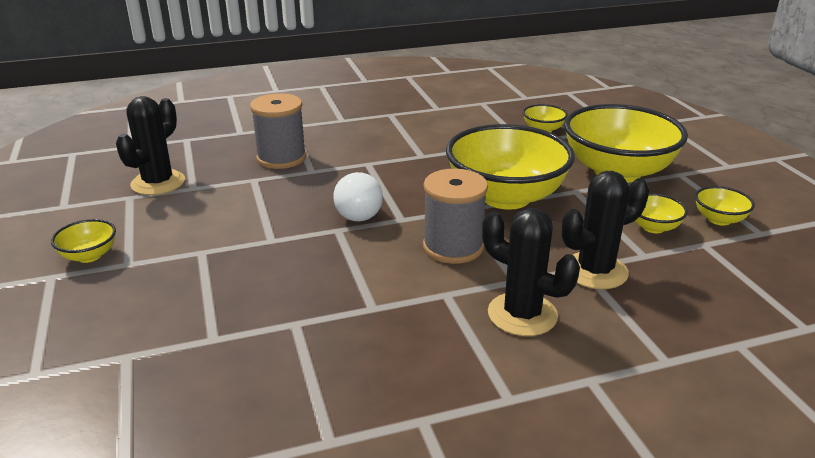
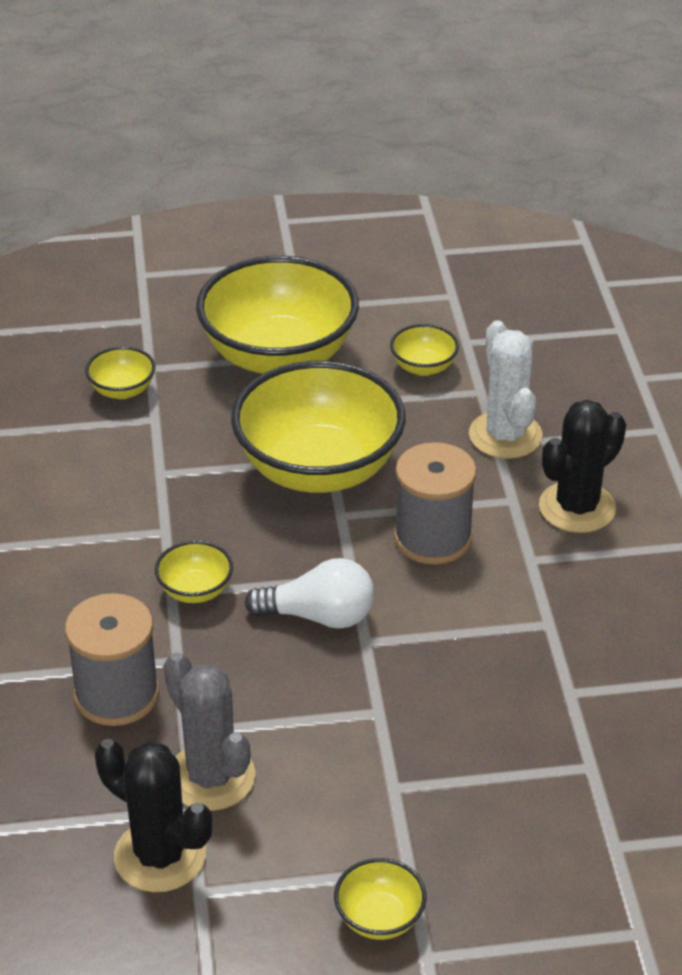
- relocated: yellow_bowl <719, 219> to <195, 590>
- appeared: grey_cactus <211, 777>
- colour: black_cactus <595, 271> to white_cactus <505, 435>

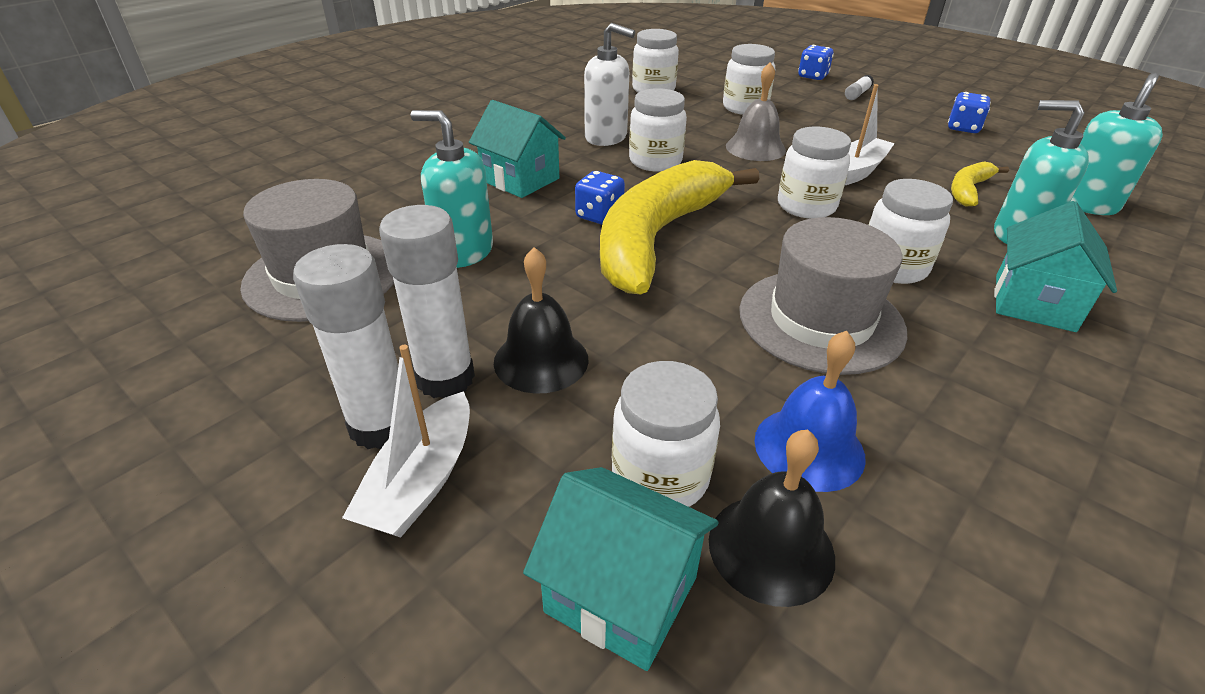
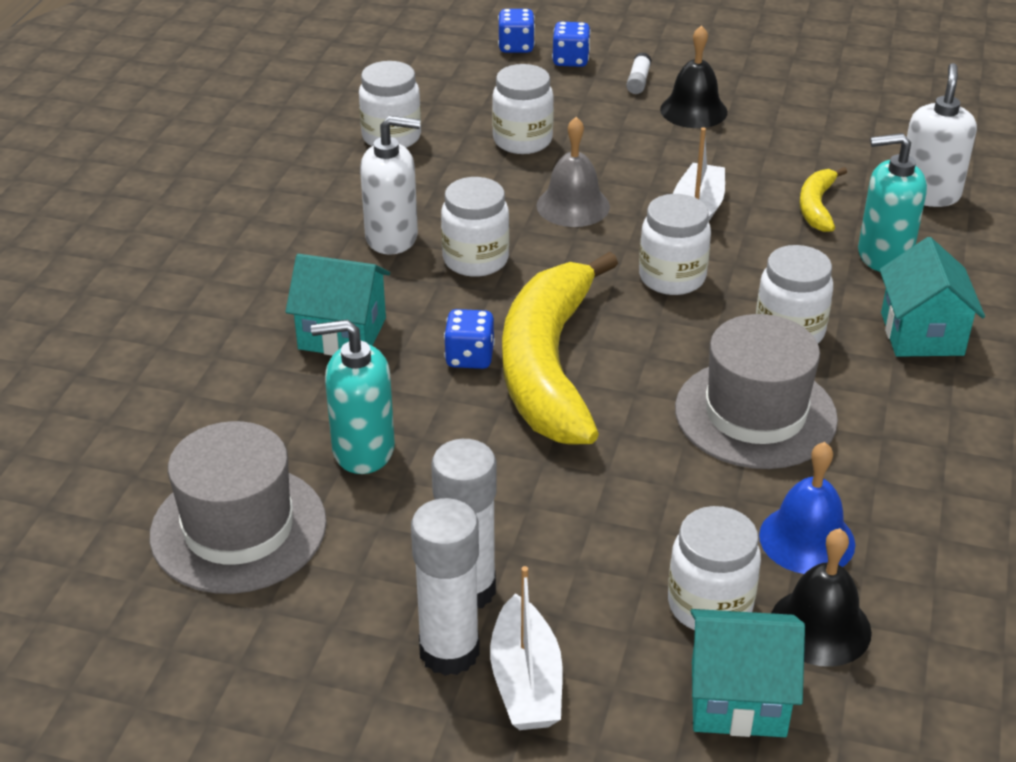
- relocated: blue_dice <963, 128> to <516, 47>
- relocated: black_bell <541, 360> to <693, 110>
- colour: turquoise_soap_dispenser <1085, 204> to white_soap_dispenser <928, 194>

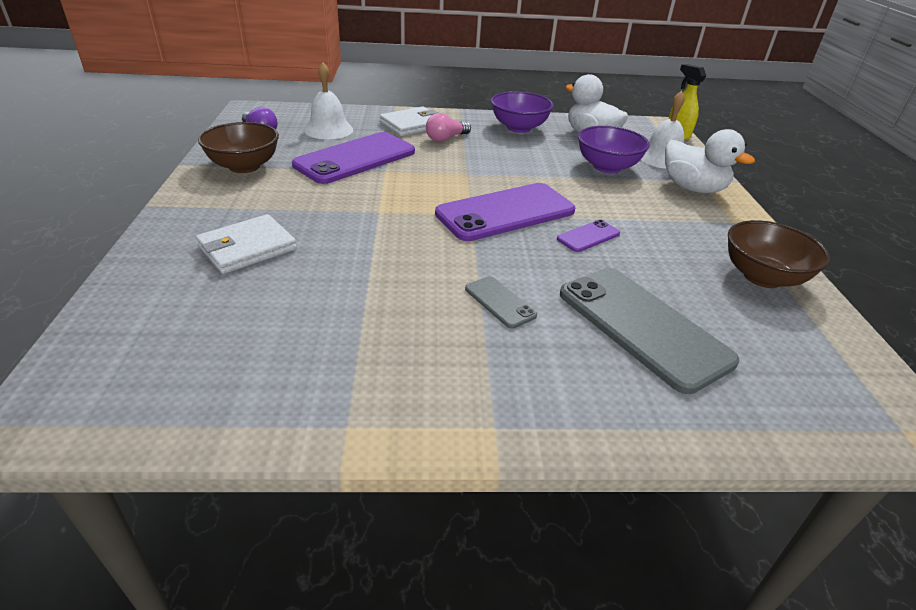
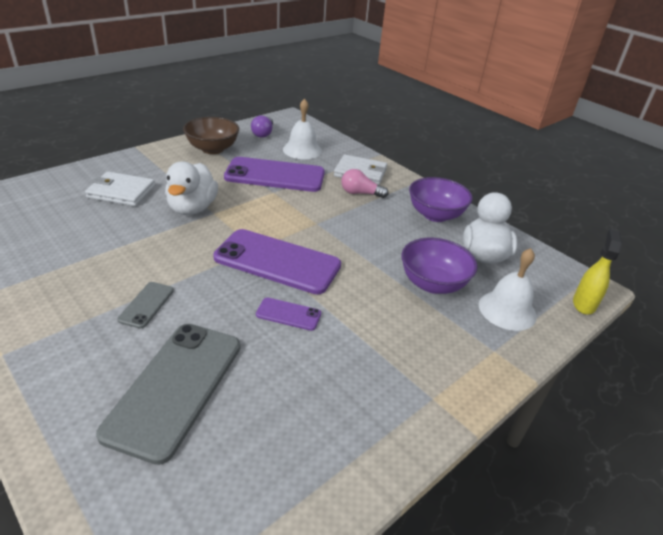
- relocated: white_duck <692, 188> to <192, 208>
- missing: brown_bowl <762, 277>

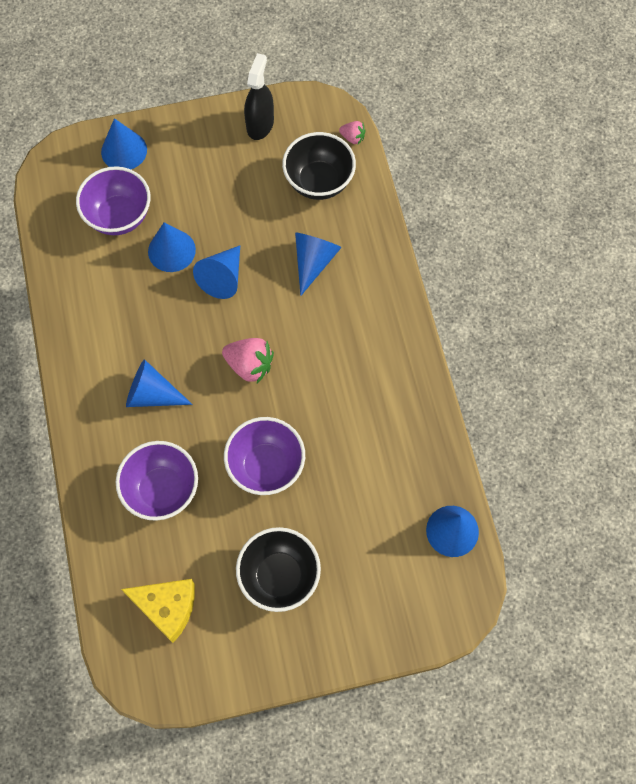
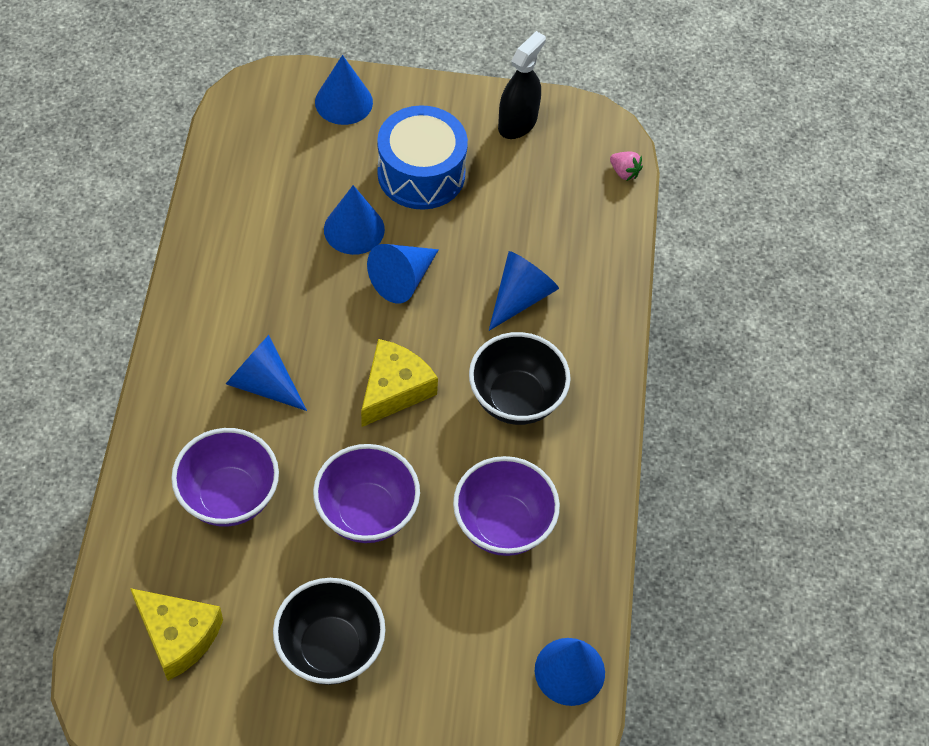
- exchanged: pink_strawberry <249, 365> to yellow_cheese <394, 389>
- appeared: blue_drum <421, 173>
- relocated: purple_bowl <119, 216> to <503, 525>
- relocated: black_bowl <319, 182> to <516, 399>

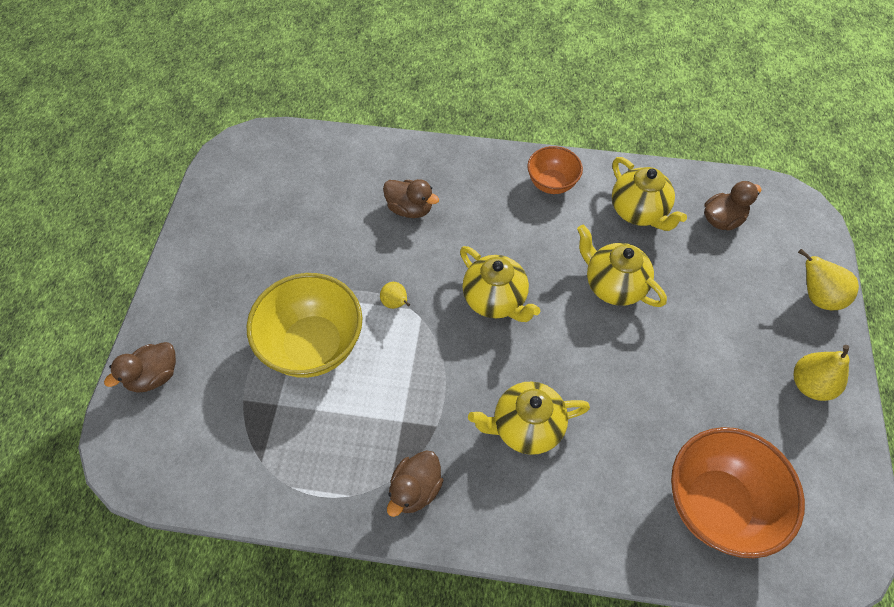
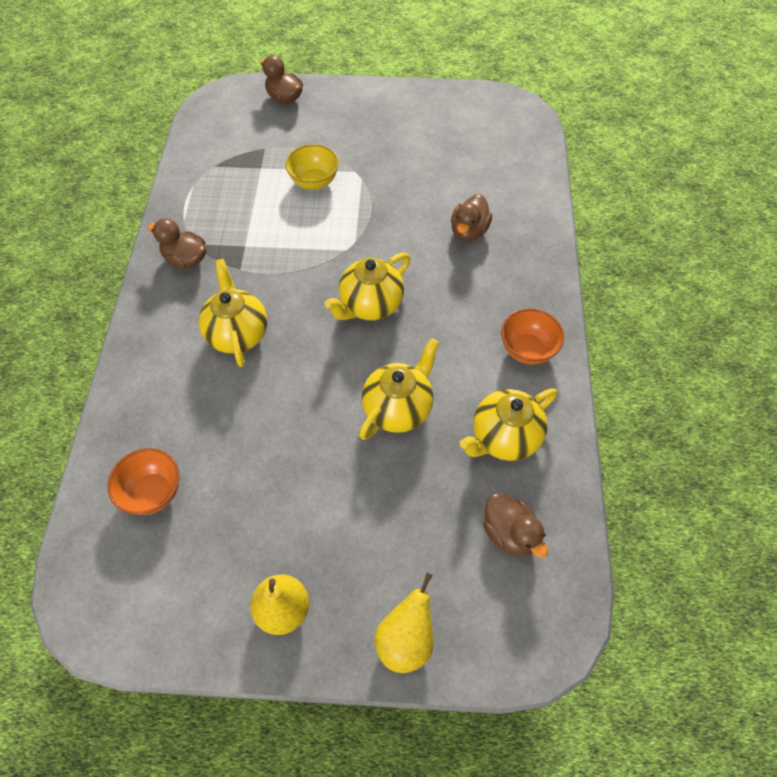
- size: orange_bowl <716, 504> = <153, 492> x0.57
- size: yellow_bowl <313, 345> = <314, 182> x0.57
- missing: yellow_pear <395, 303>

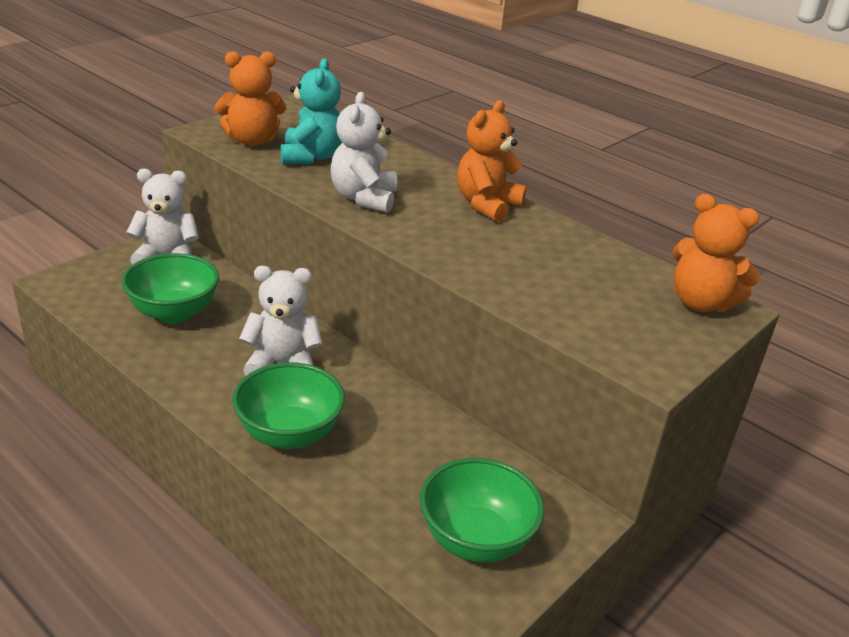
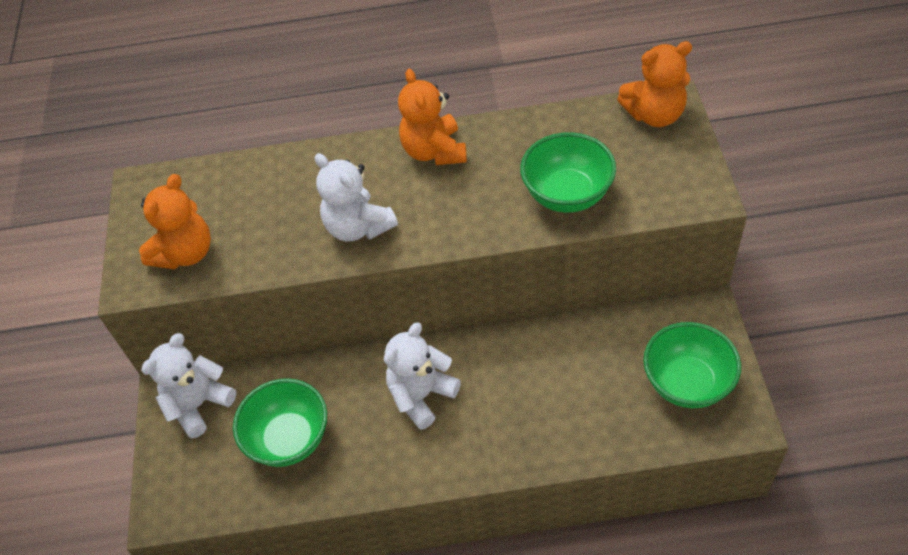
- relocated: green_bowl <289, 434> to <567, 195>
- missing: turquoise_teddy_bear <311, 157>

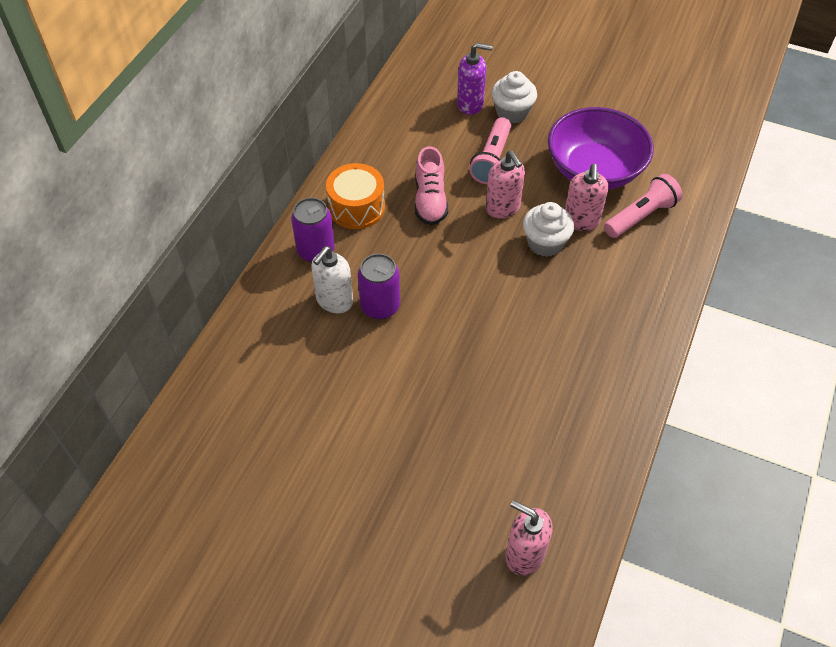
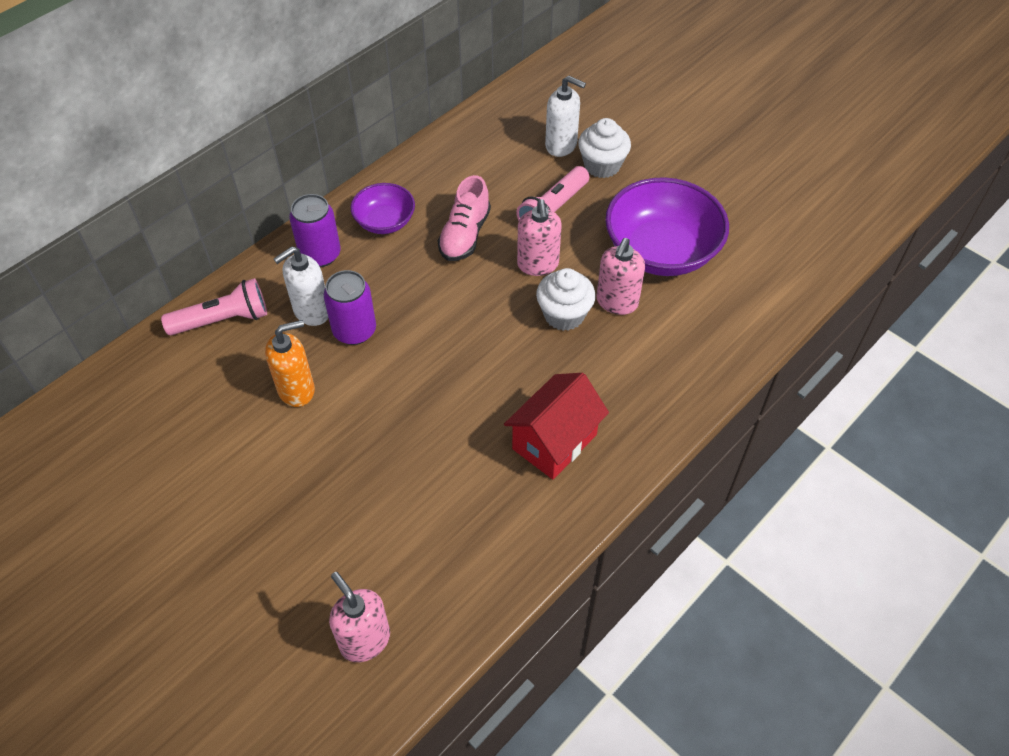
- relocated: pink_flashlight <641, 216> to <223, 320>
- appeared: orange_soap_dispenser <297, 389>
- exchanged: orange_drum <356, 207> to purple_bowl <385, 221>
- appeared: red_house <554, 441>
- colour: purple_soap_dispenser <470, 104> to white_soap_dispenser <561, 145>

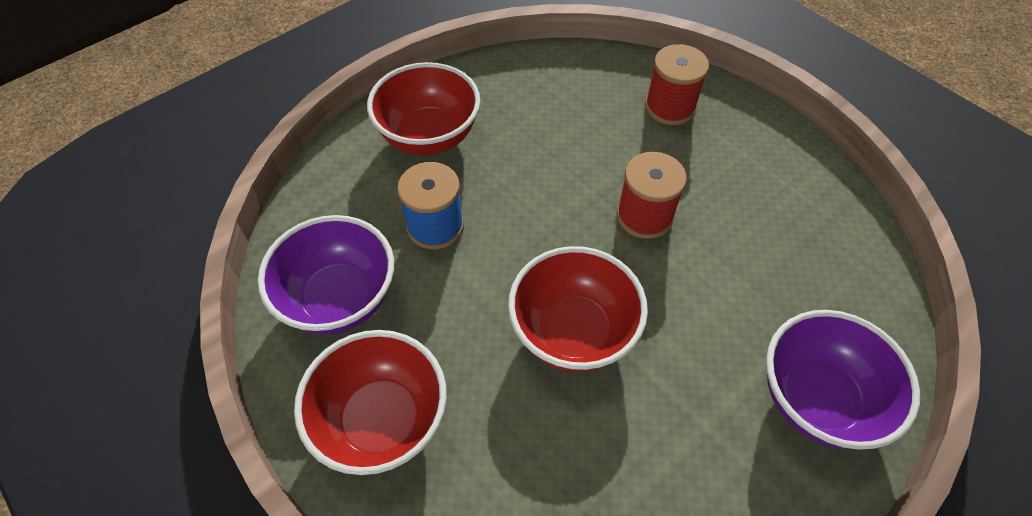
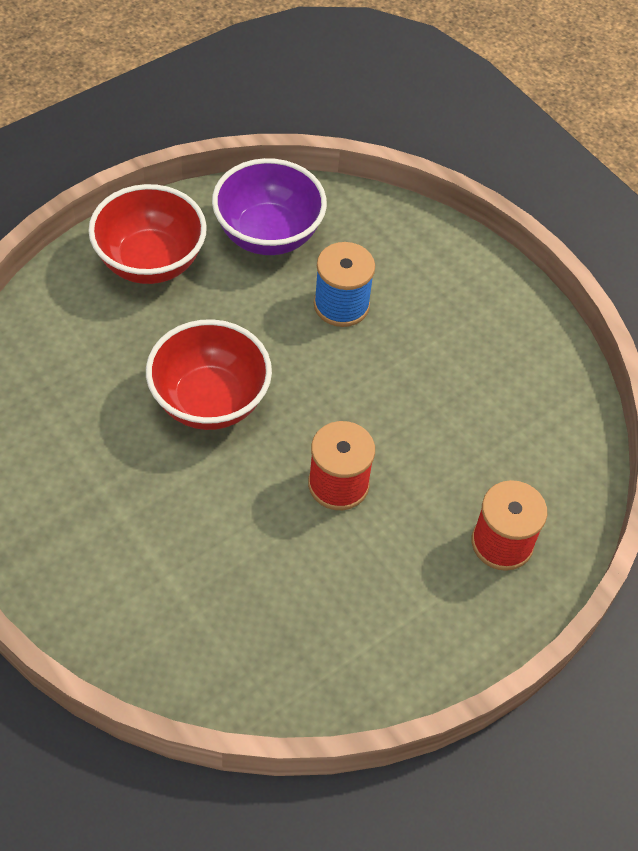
- missing: red_bowl <429, 136>
- missing: purple_bowl <817, 399>

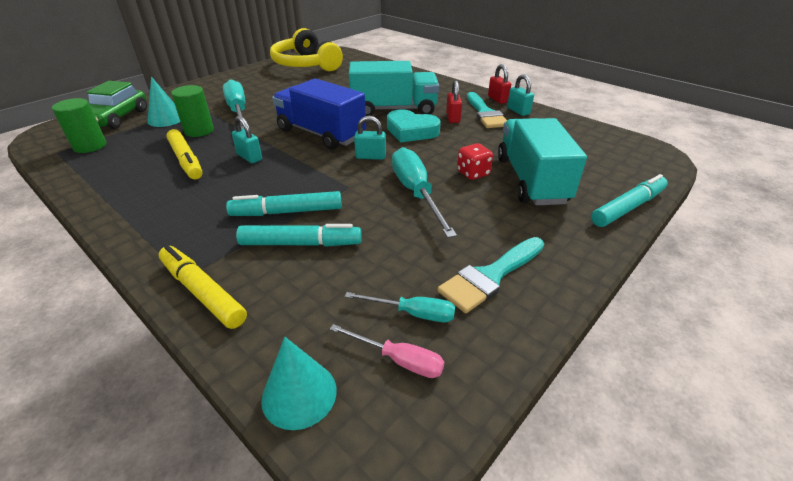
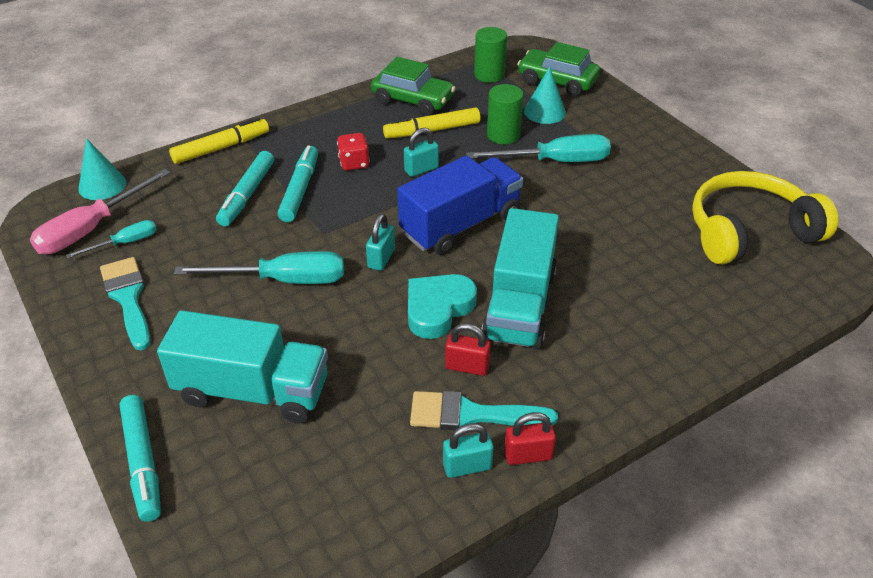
- size: pink_screwdriver <398, 360> = <92, 228> x1.80
- spun: turquoise_screwdriver <412, 313> = <125, 243> 150 degrees counterclockwise
- relocated: red_dice <473, 173> to <354, 163>
- appeared: green_car <413, 100>

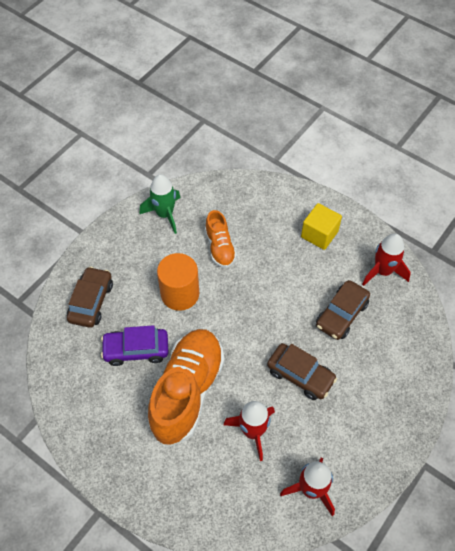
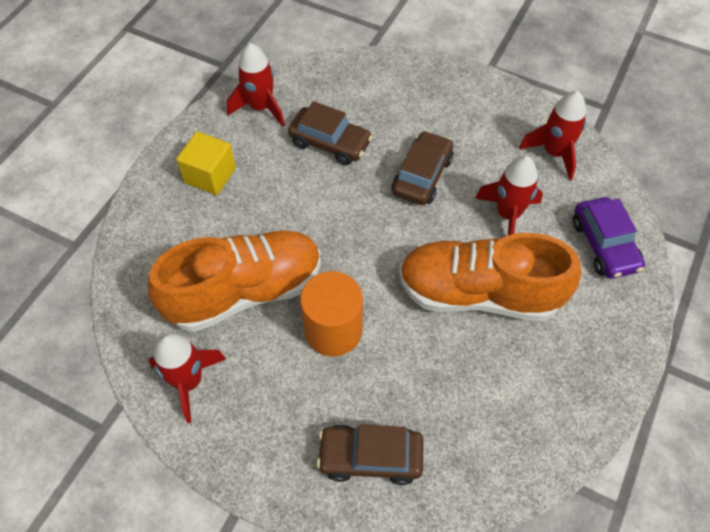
- size: orange_shoe <220, 247> = <245, 291> x1.93
- colour: green_rocket <164, 214> to red_rocket <189, 381>
- relocated: purple_car <136, 350> to <604, 245>

